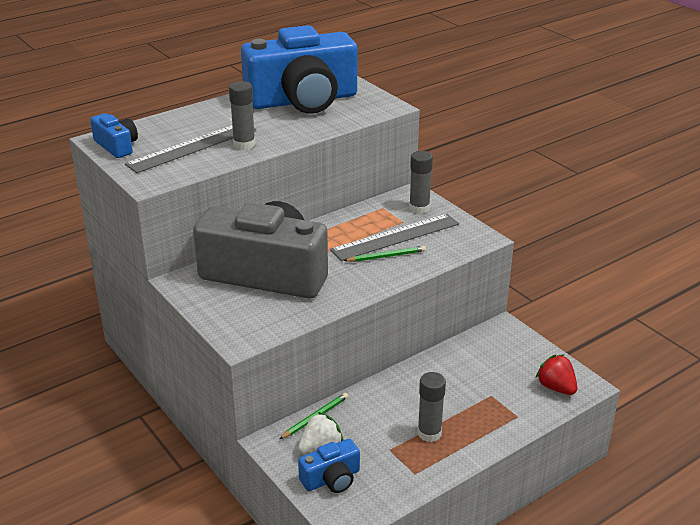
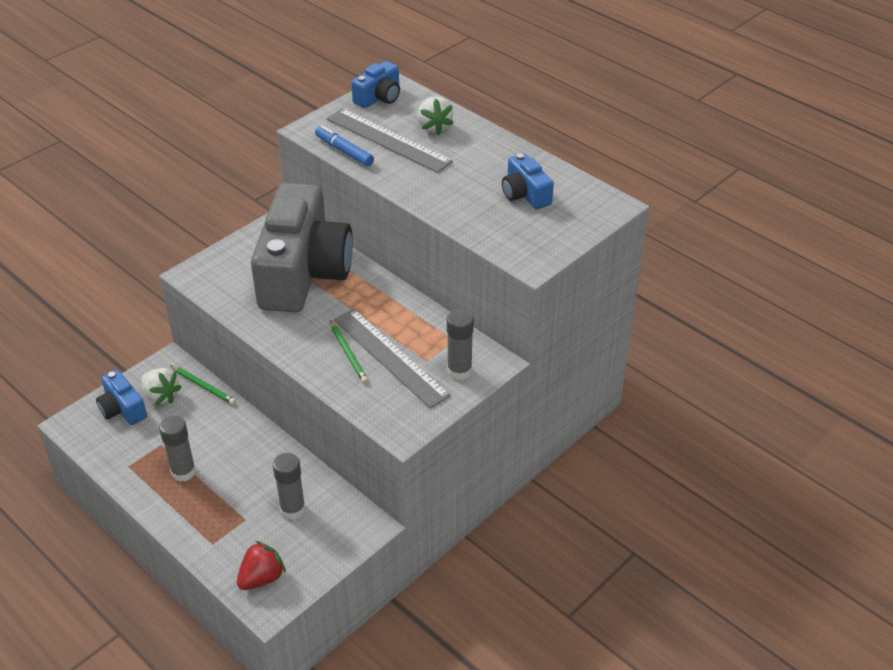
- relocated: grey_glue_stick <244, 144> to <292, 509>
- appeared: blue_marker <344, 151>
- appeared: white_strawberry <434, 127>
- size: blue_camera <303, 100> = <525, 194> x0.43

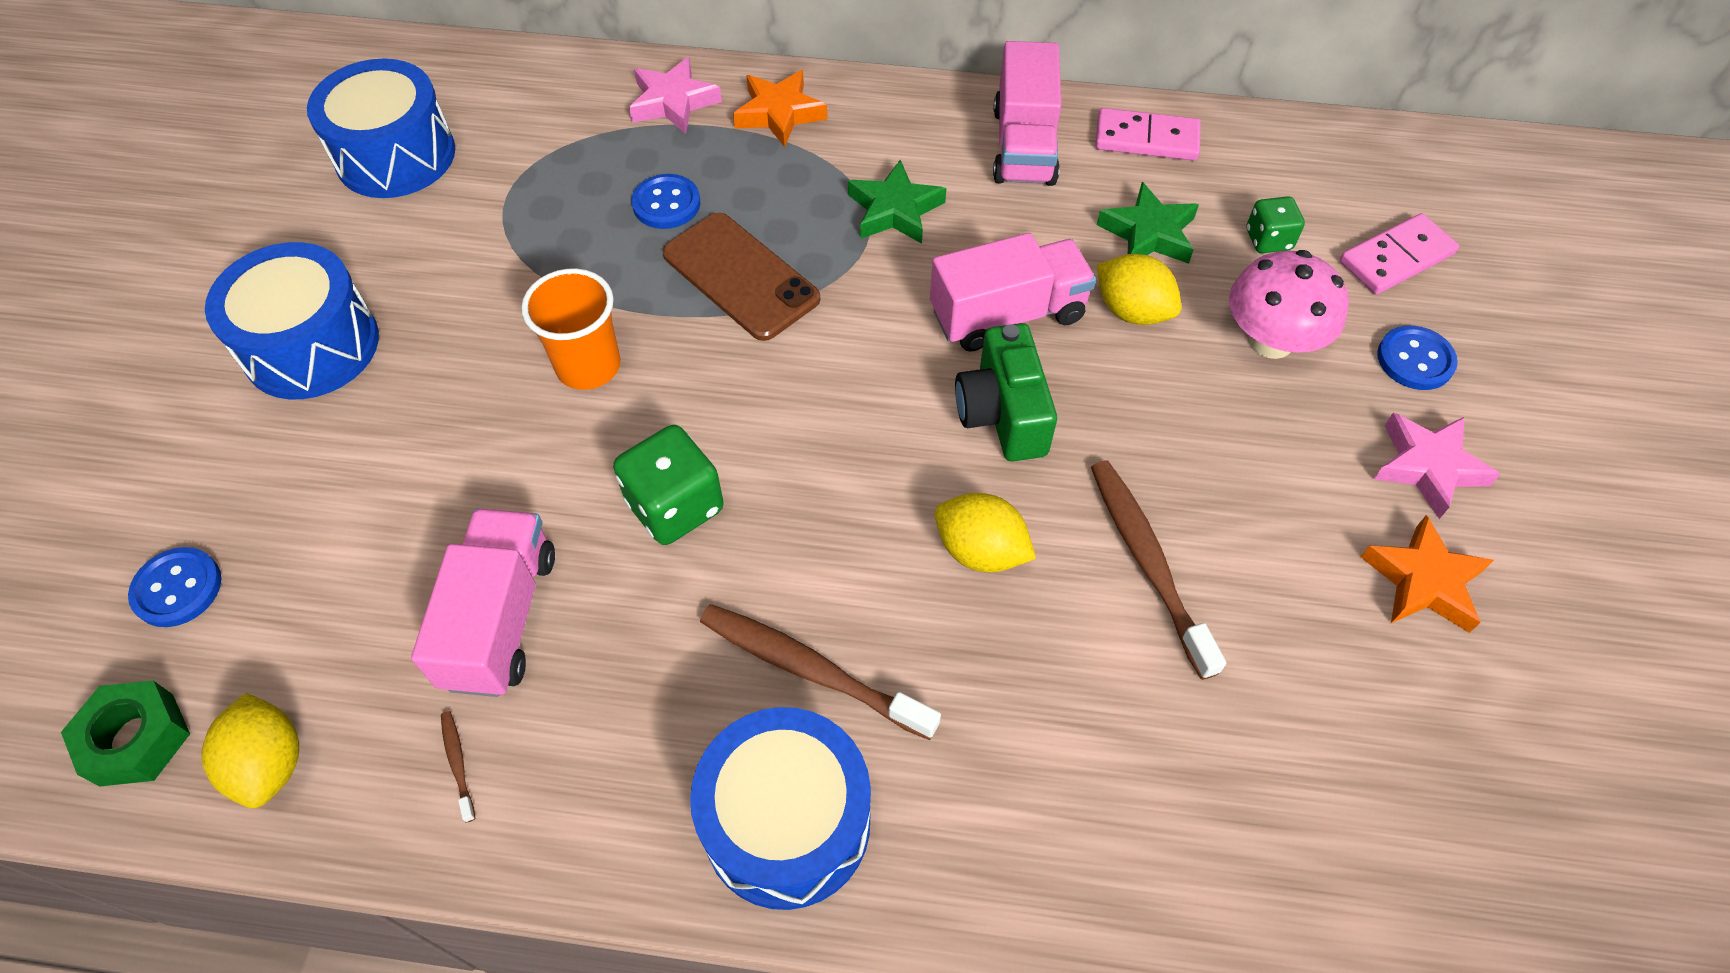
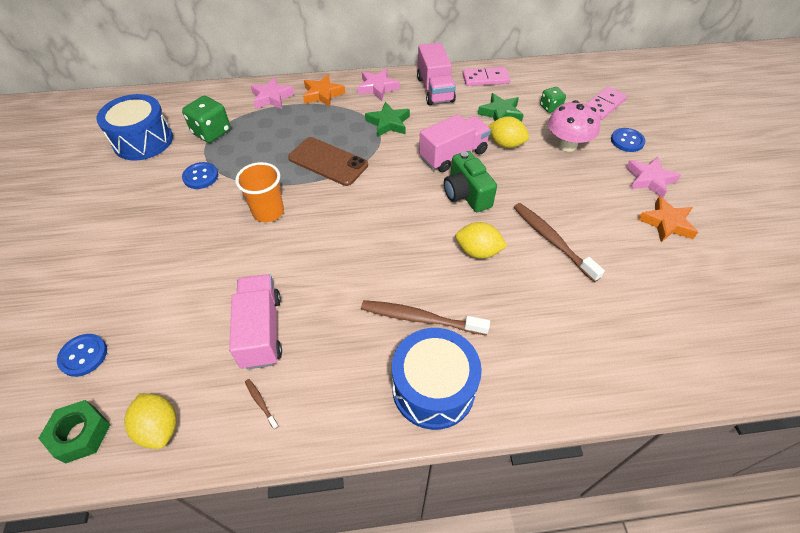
- relocated: green_dice <675, 506> to <211, 132>
- relocated: blue_button <666, 204> to <201, 176>
- appeared: pink_star <377, 88>
- missing: blue_drum <311, 346>

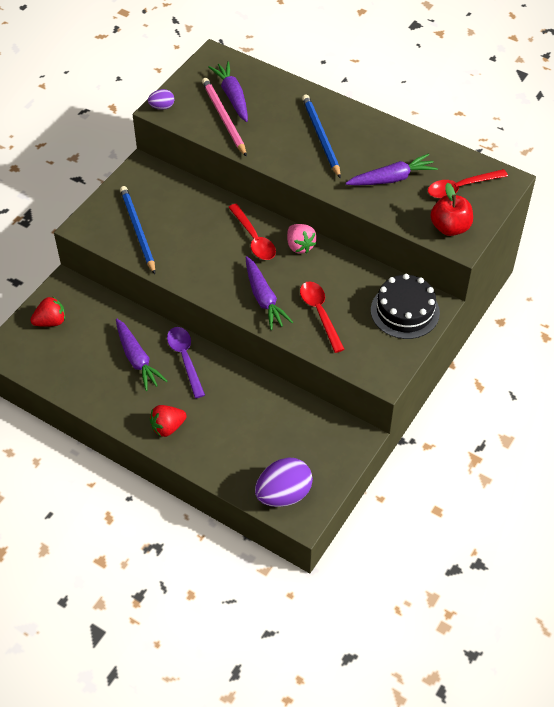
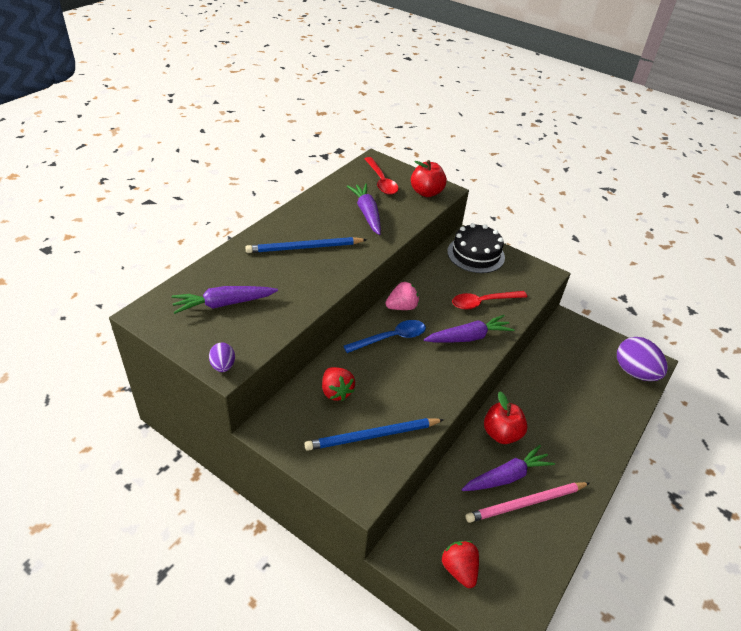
- relocated: red_strawberry <167, 427> to <336, 391>
- colour: red_spoon <254, 239> to blue_spoon <391, 338>
- relocated: pink_pencil <224, 118> to <526, 503>
- exchanged: purple_spoon <185, 359> to red_apple <501, 434>

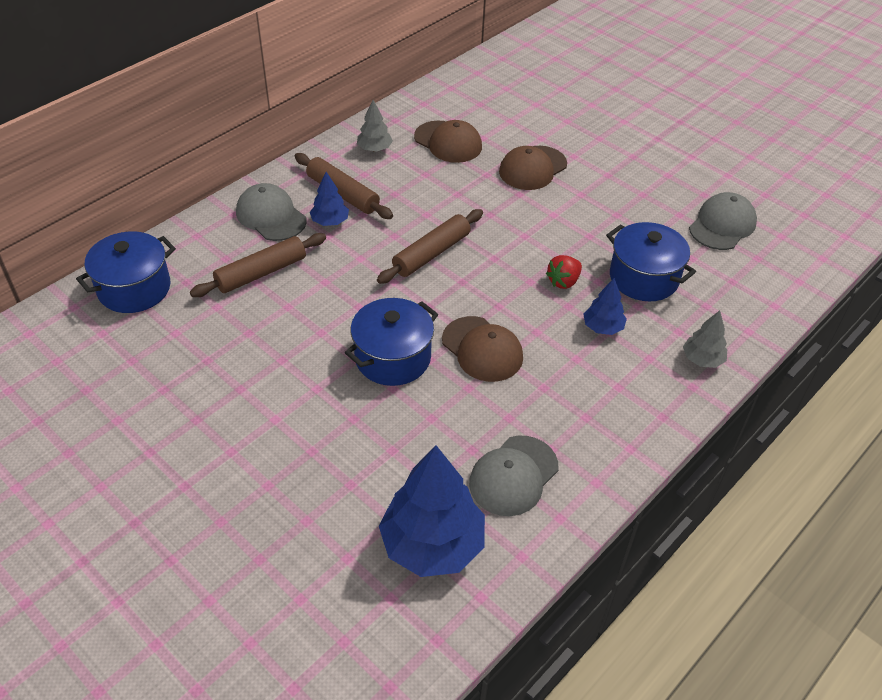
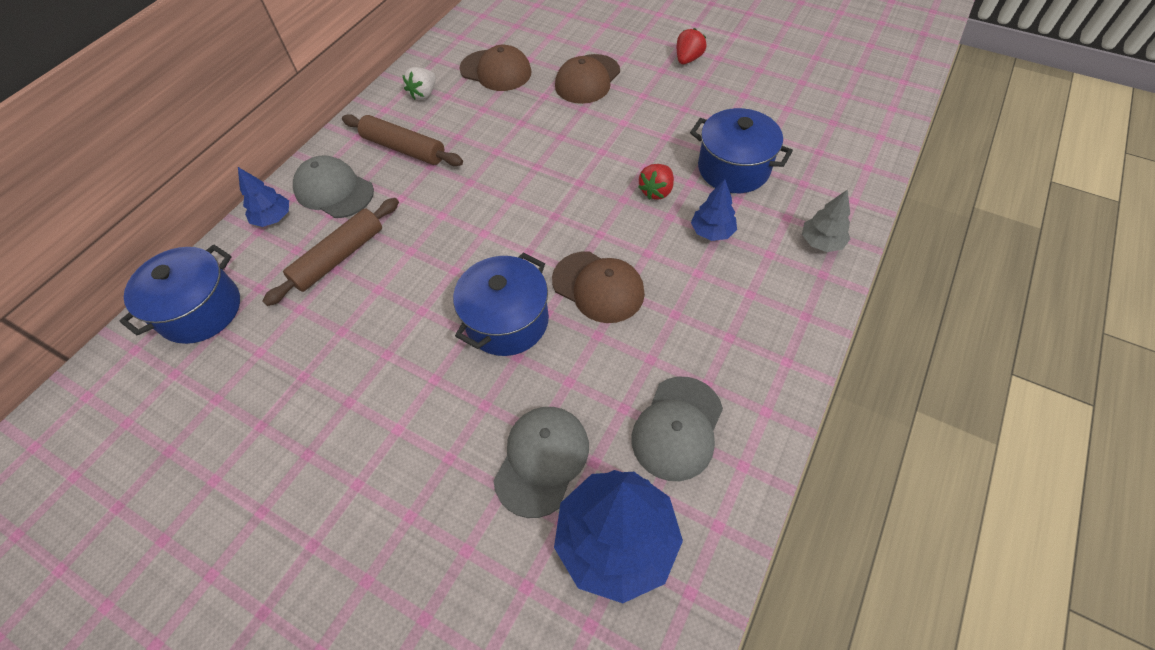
- relocated: blue_tree <330, 221> to <273, 218>
- exchanged: grey_tree <374, 149> to white_strawberry <424, 94>
- relocated: grey_cap <722, 225> to <542, 460>
- appeared: red_strawberry <688, 59>
- missing: brown_rolling_pin <431, 254>

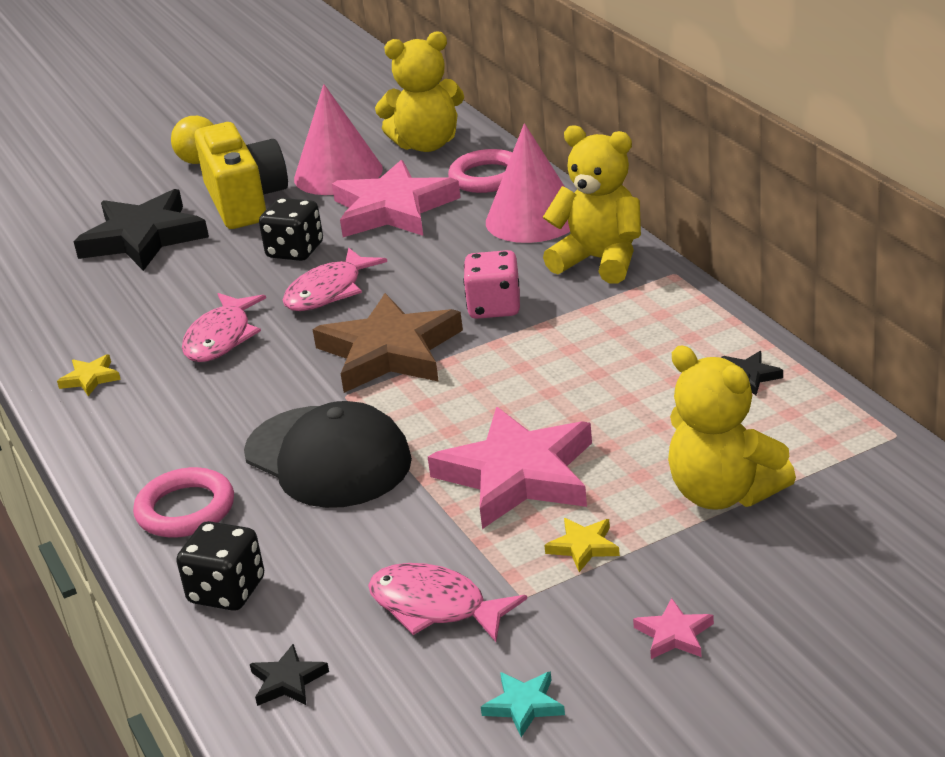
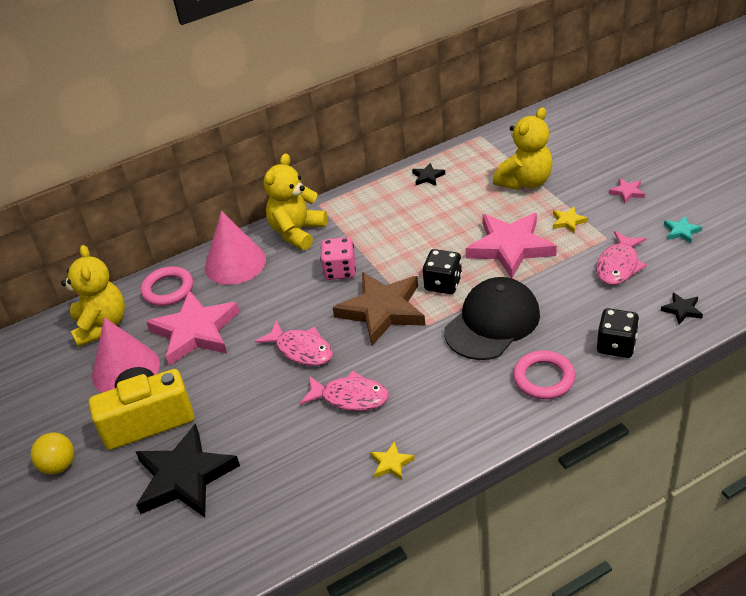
- relocated: black_dice <295, 251> to <443, 284>

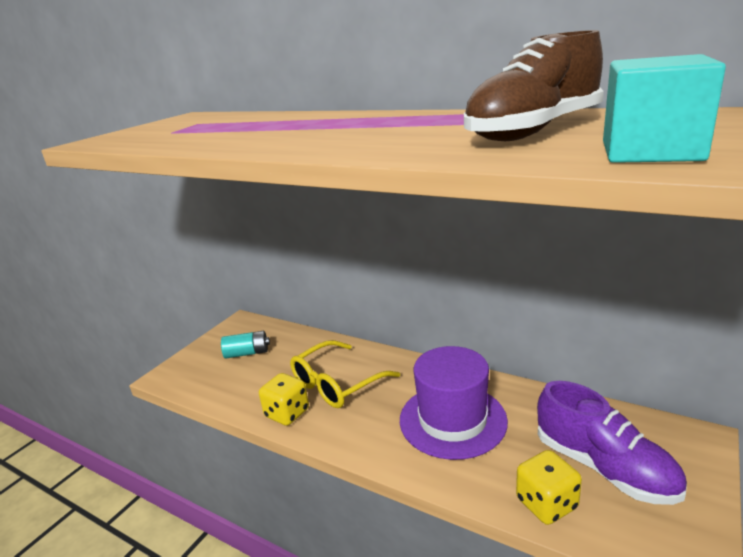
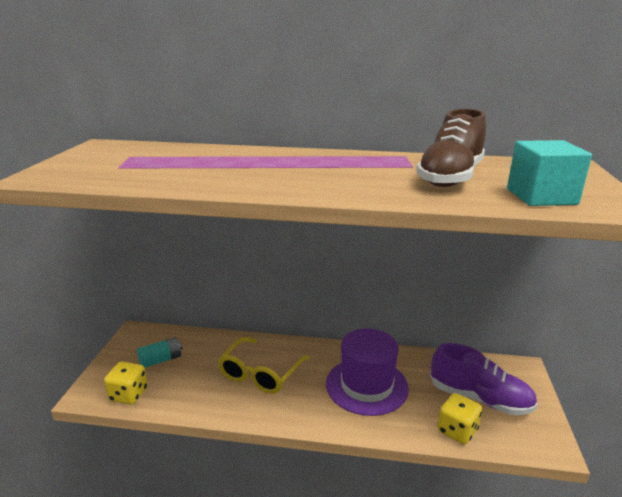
- relocated: yellow_dice <287, 413> to <128, 395>

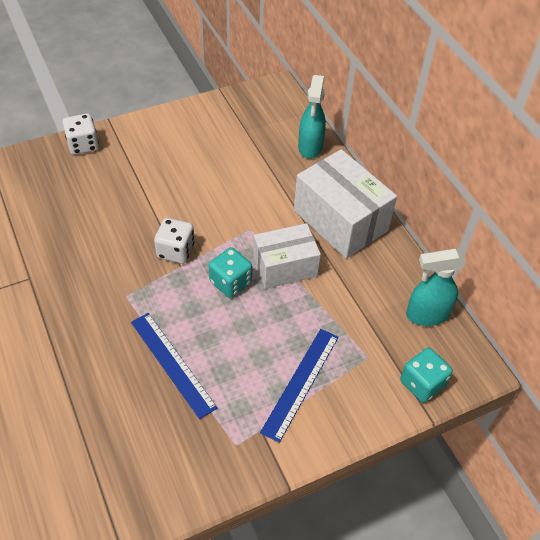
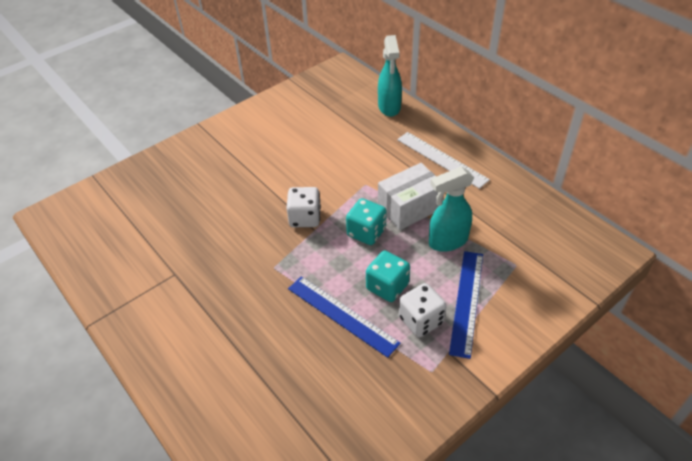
- relocated: turquoise_dice <422, 384> to <387, 286>
- exchanged: white_box <340, 220> to white_ruler <441, 159>
- relocated: white_dice <83, 145> to <421, 320>
- relocated: turquoise_spray_bottle <426, 315> to <447, 241>

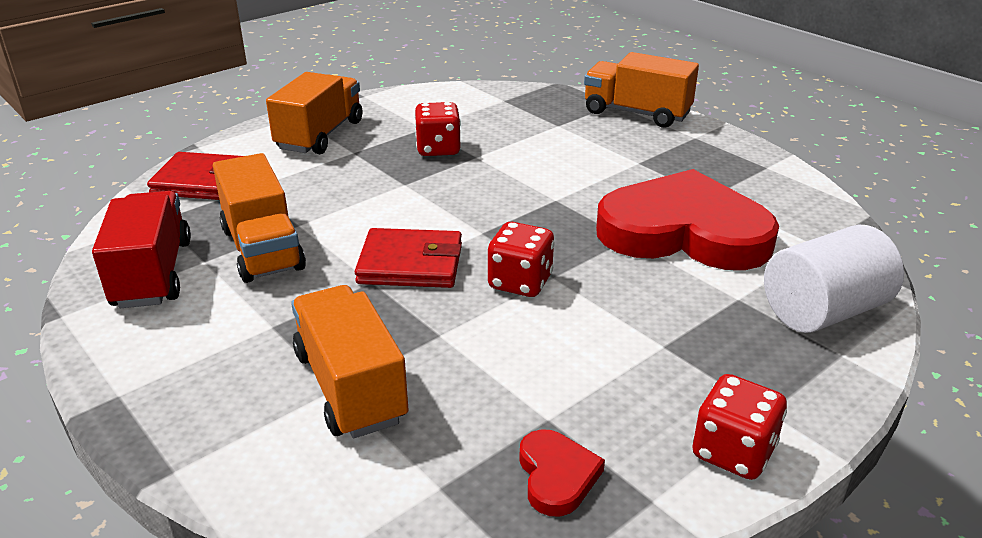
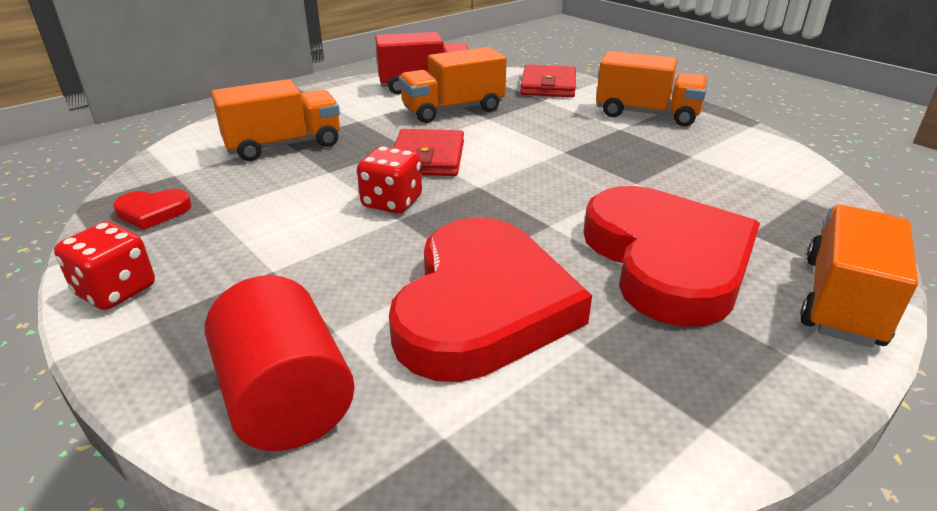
- colour: white_cylinder <823, 311> to red_cylinder <286, 399>
- appeared: red_heart <667, 260>
- missing: red_dice <438, 149>

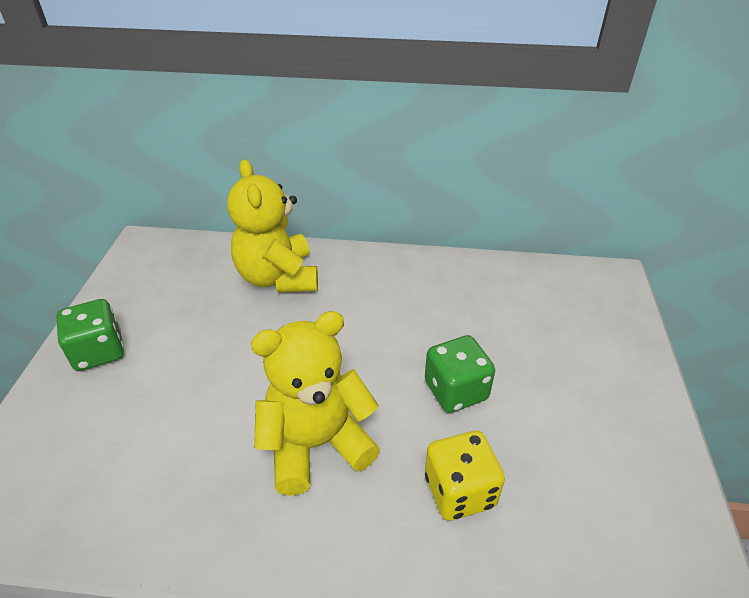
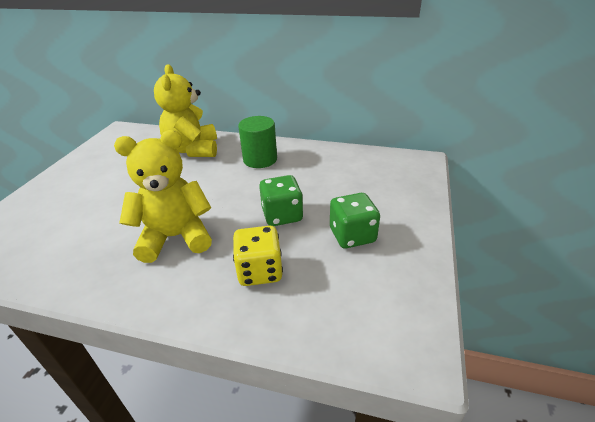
- appeared: green_cylinder <260, 159>
- relocated: green_dice <99, 352> to <352, 235>

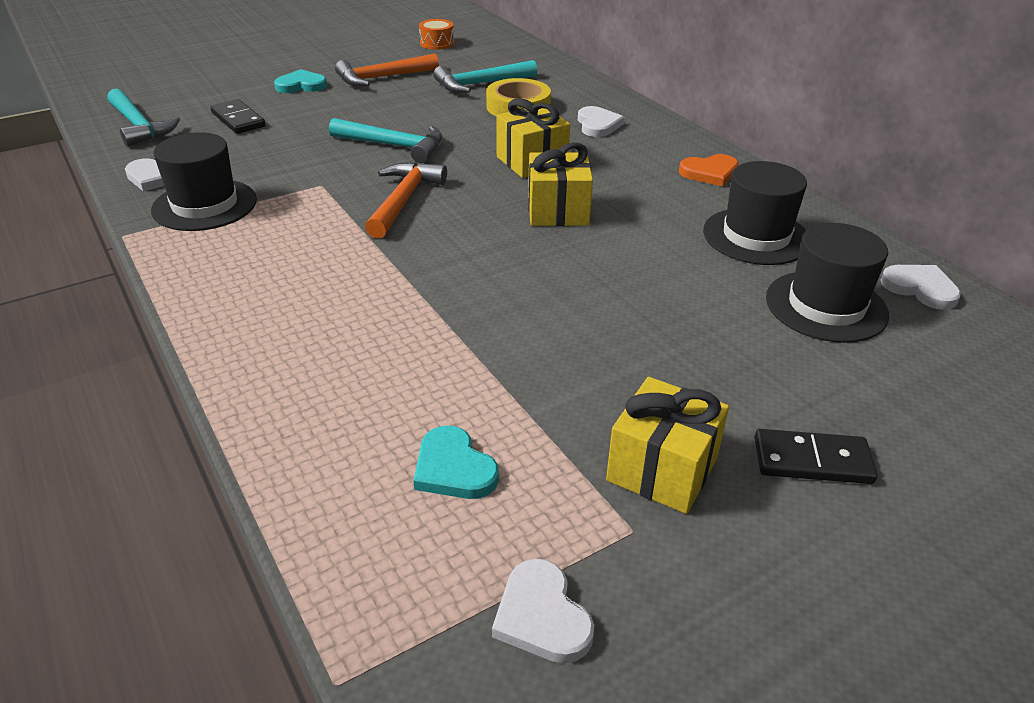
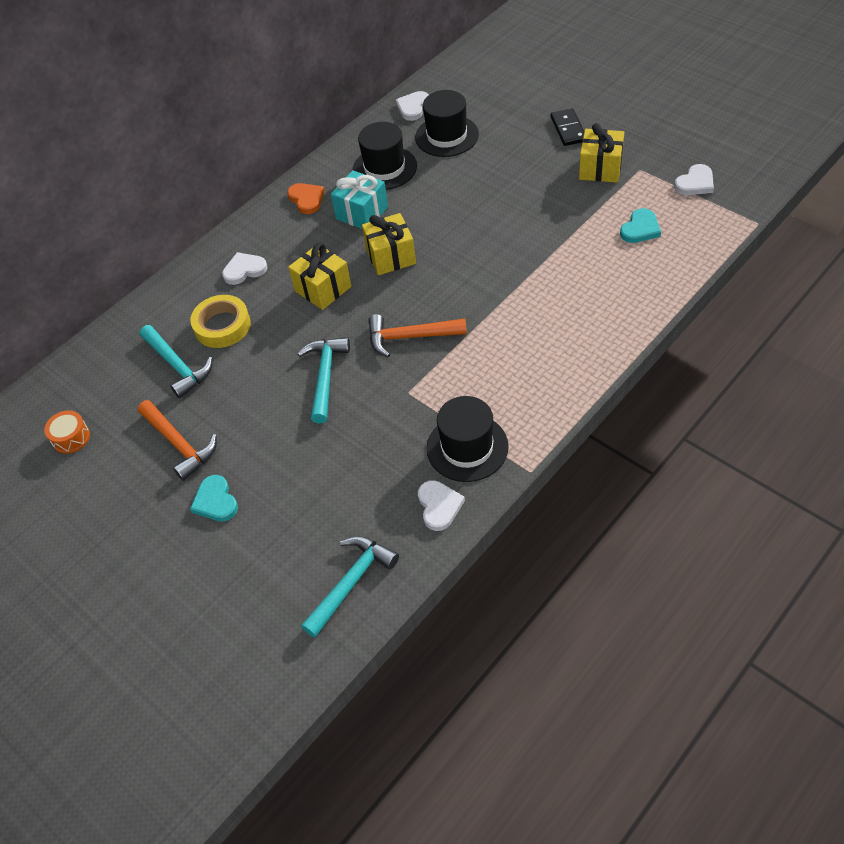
- appeared: turquoise_gift <362, 213>
- missing: black_domino <238, 120>

